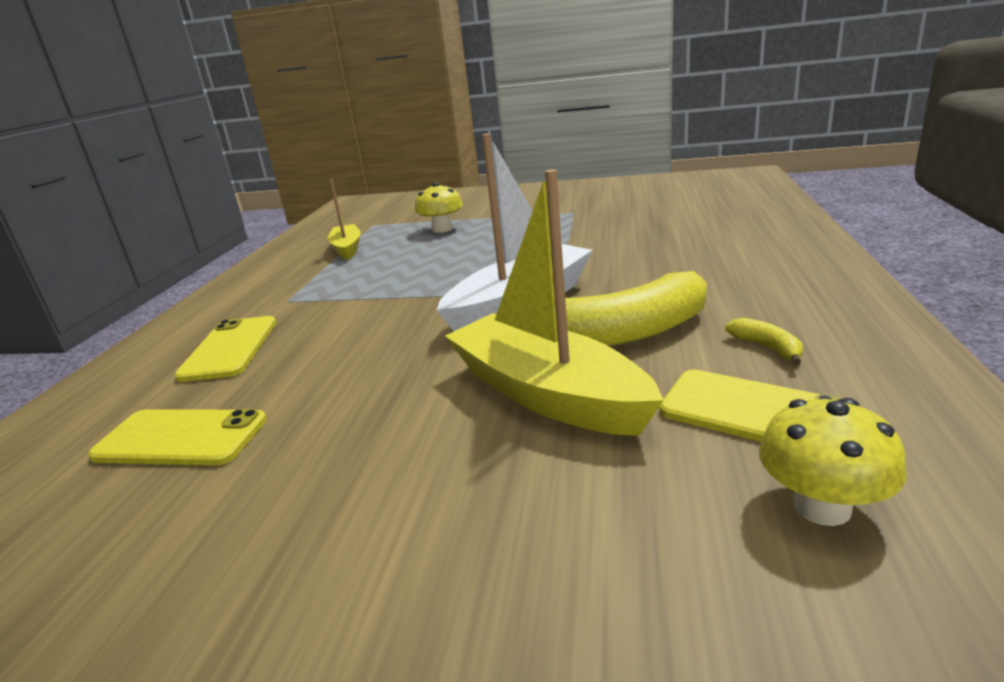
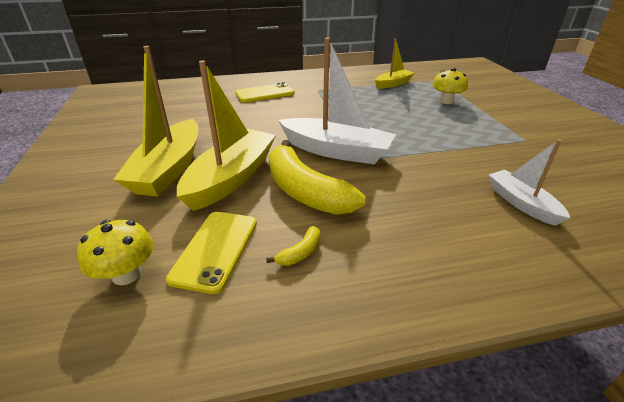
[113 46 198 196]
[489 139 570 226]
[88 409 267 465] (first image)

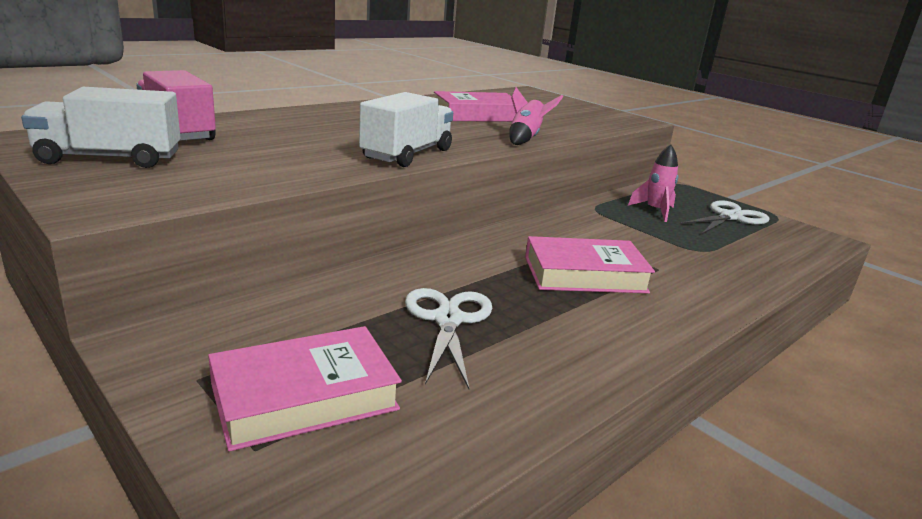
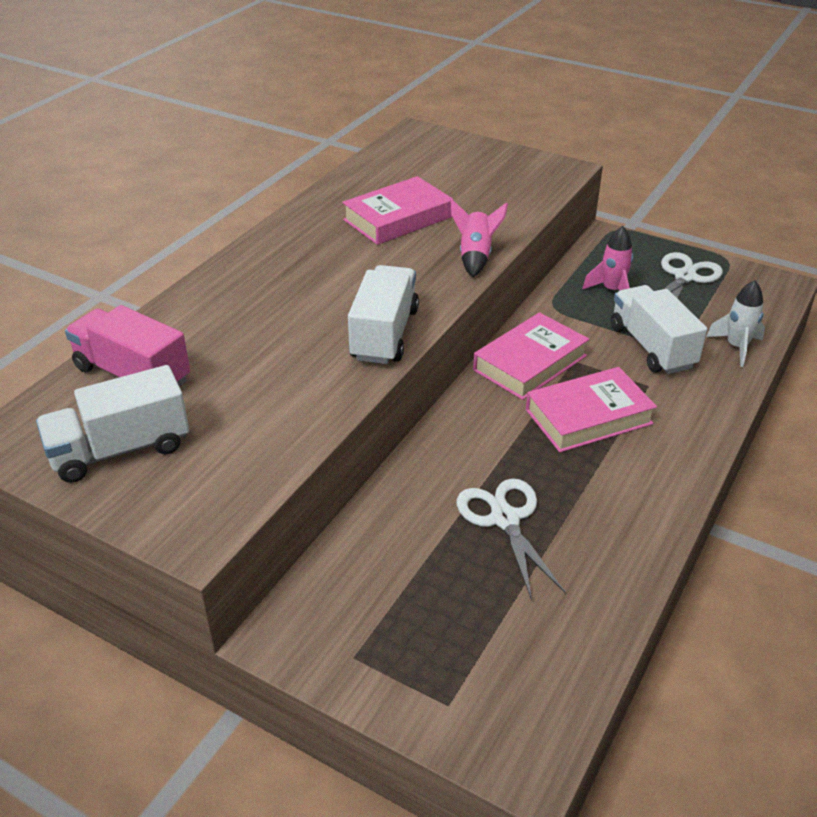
[473 312 589 400]
[611 285 707 374]
[706 280 765 367]

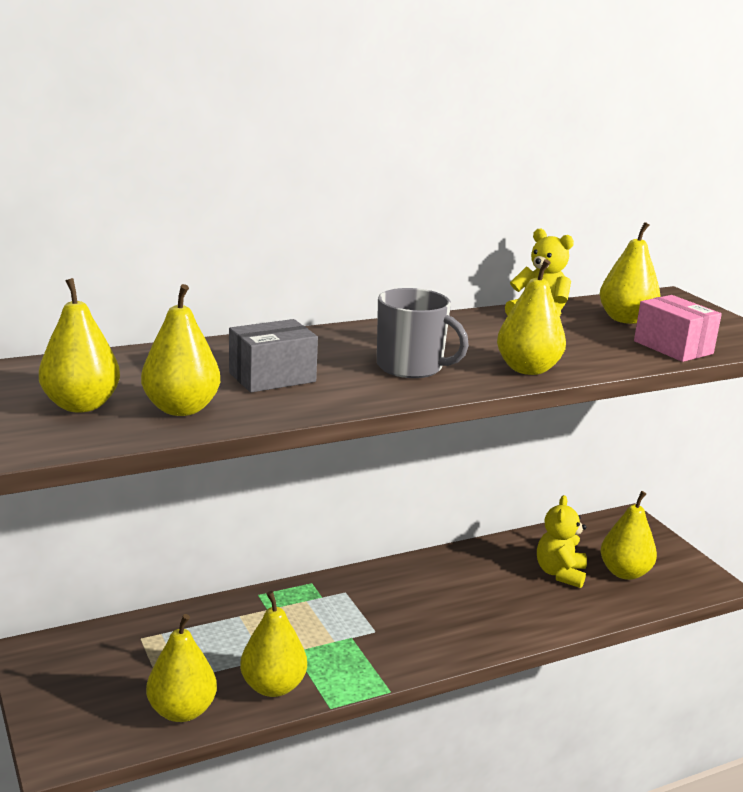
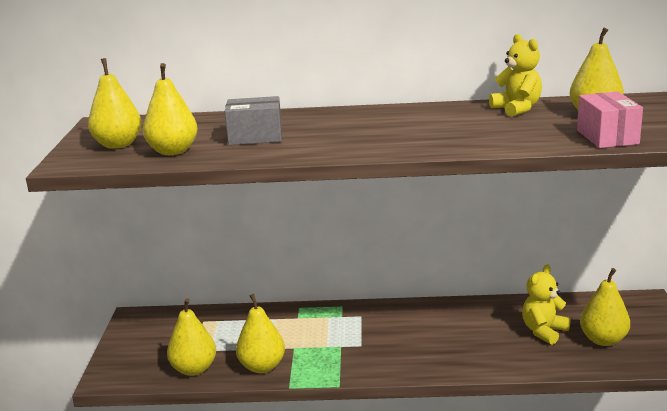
[377 288 469 378] (first image)
[497 259 566 375] (first image)

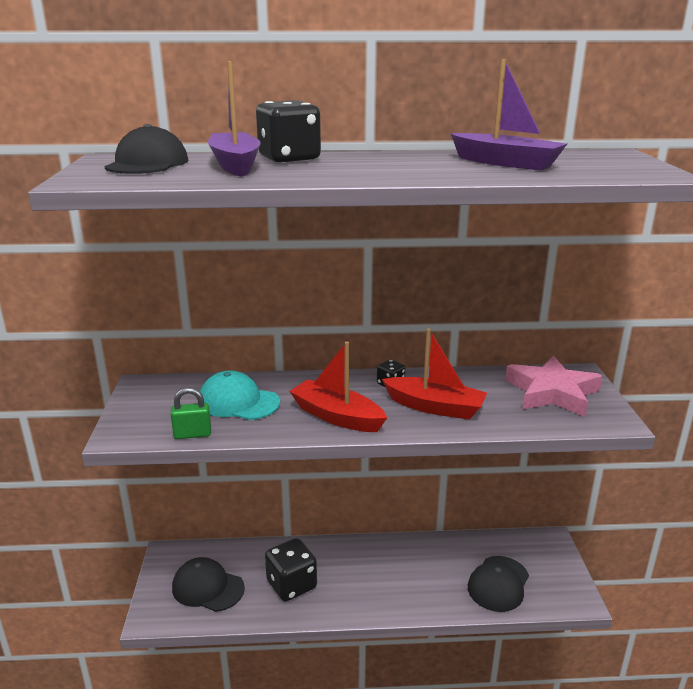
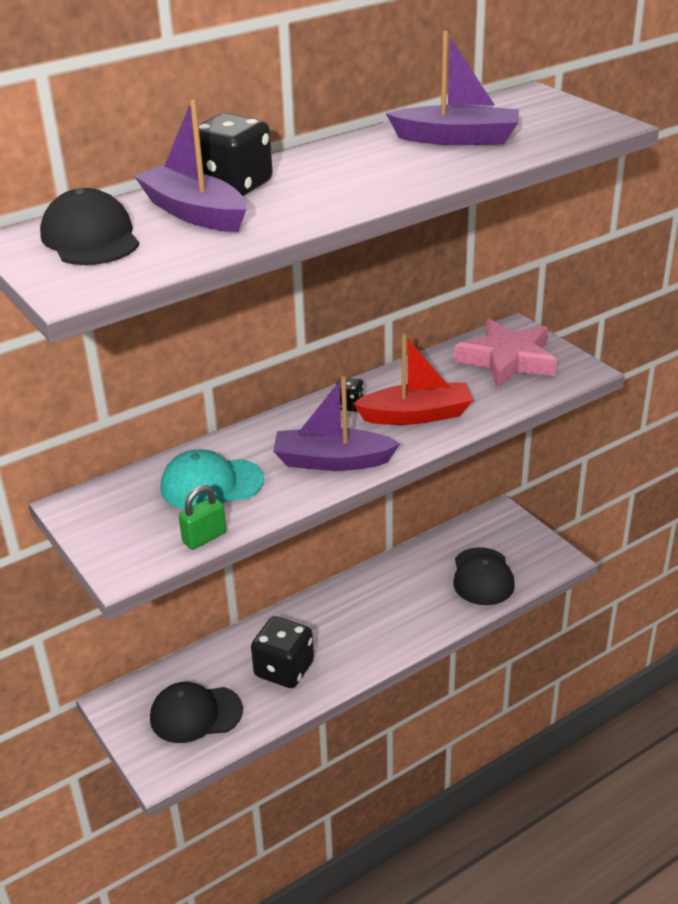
[273 376 400 471]

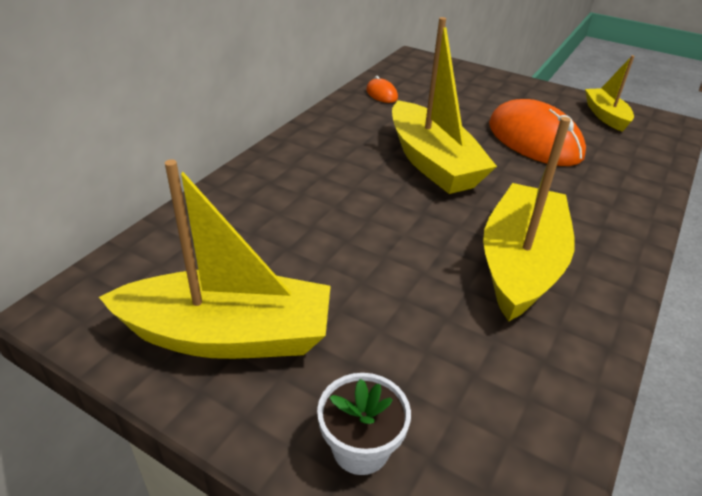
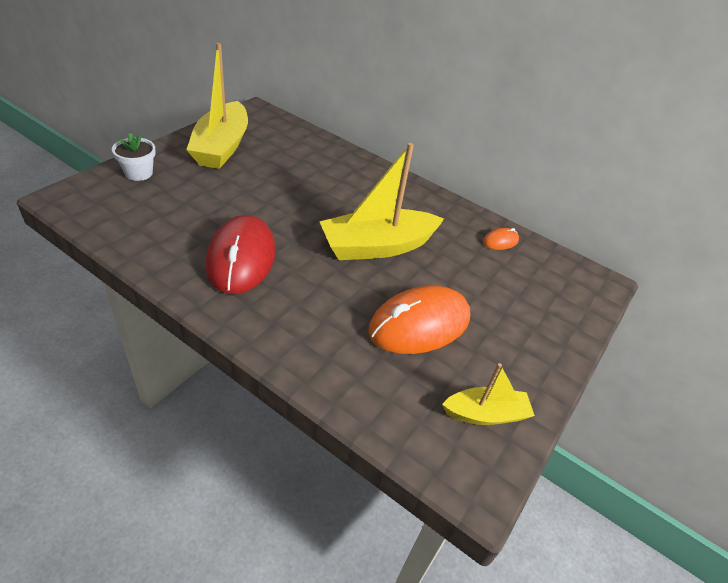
[206 215 276 294]

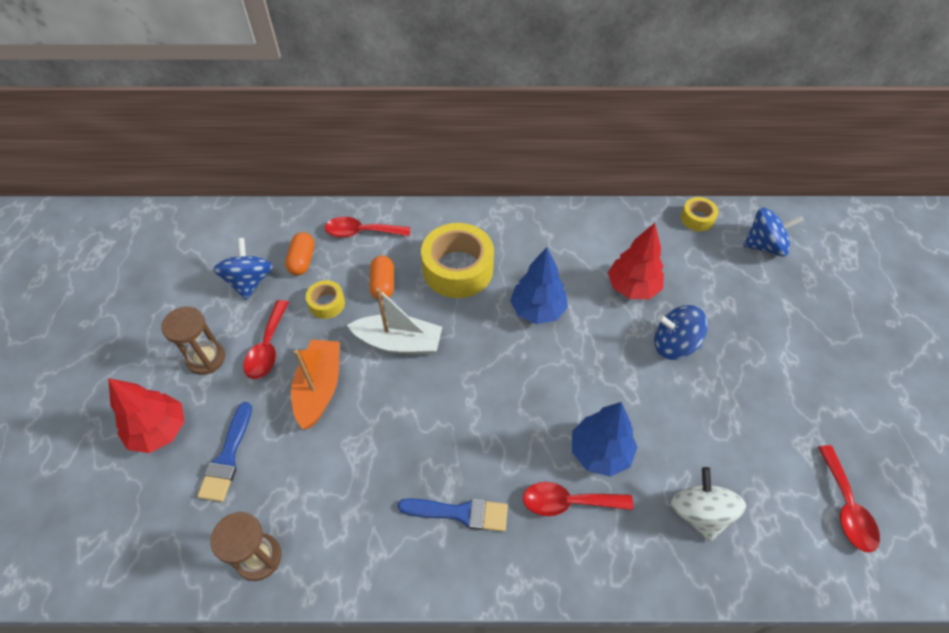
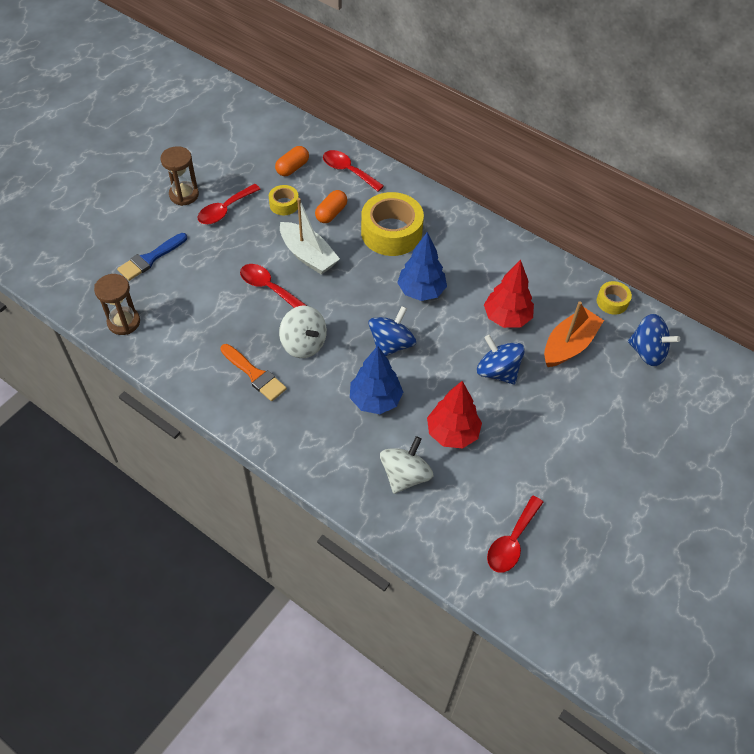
[220 344 287 401]
[240 264 307 308]
[279 306 327 358]
[368 306 416 356]
[427 381 482 448]
[544 301 604 367]

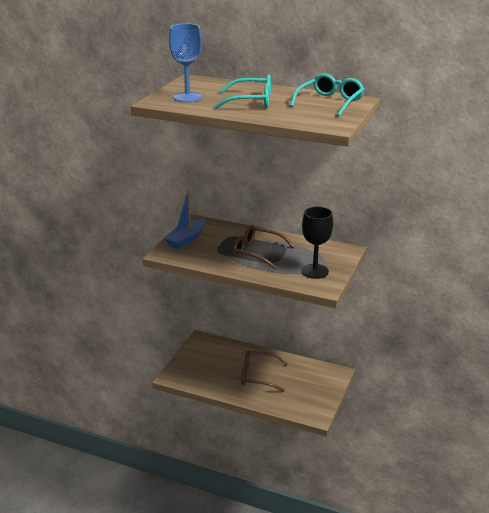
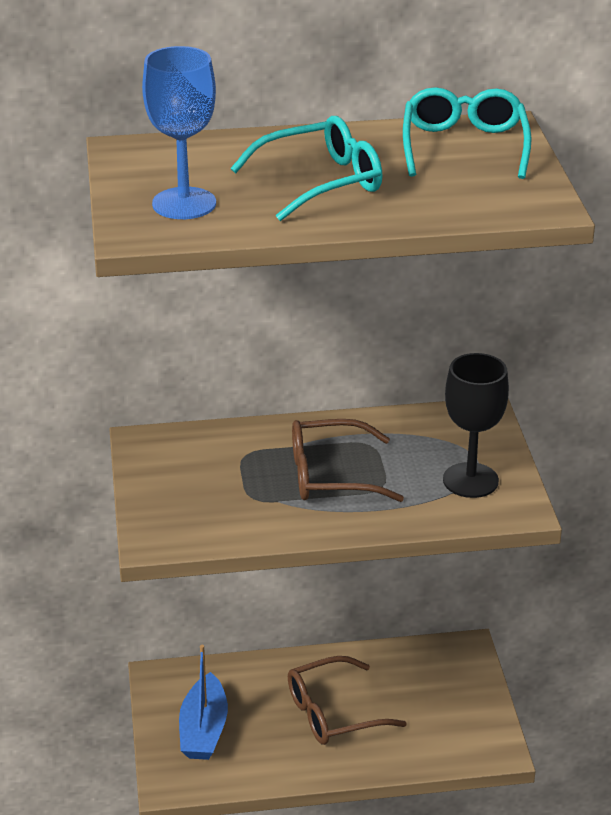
[179 645 228 760]

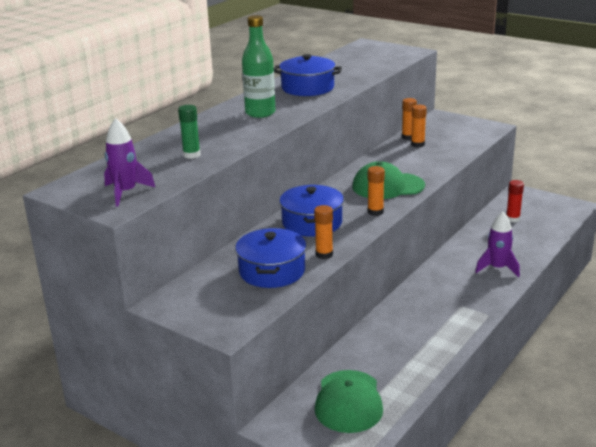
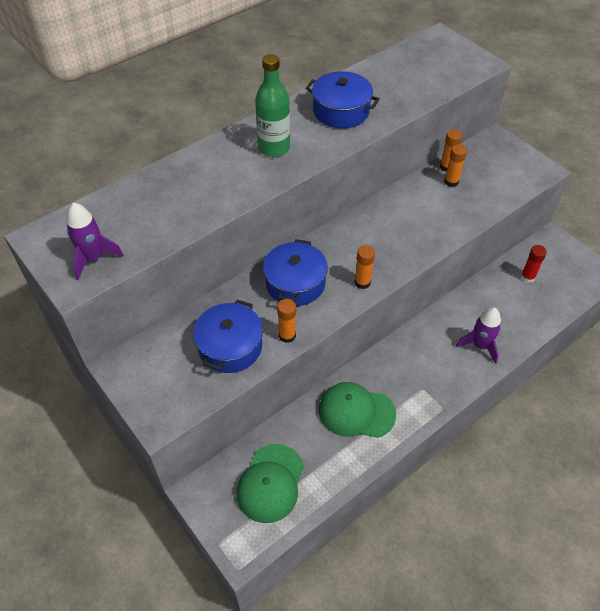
[319 382 396 438]
[178 105 201 159] (first image)

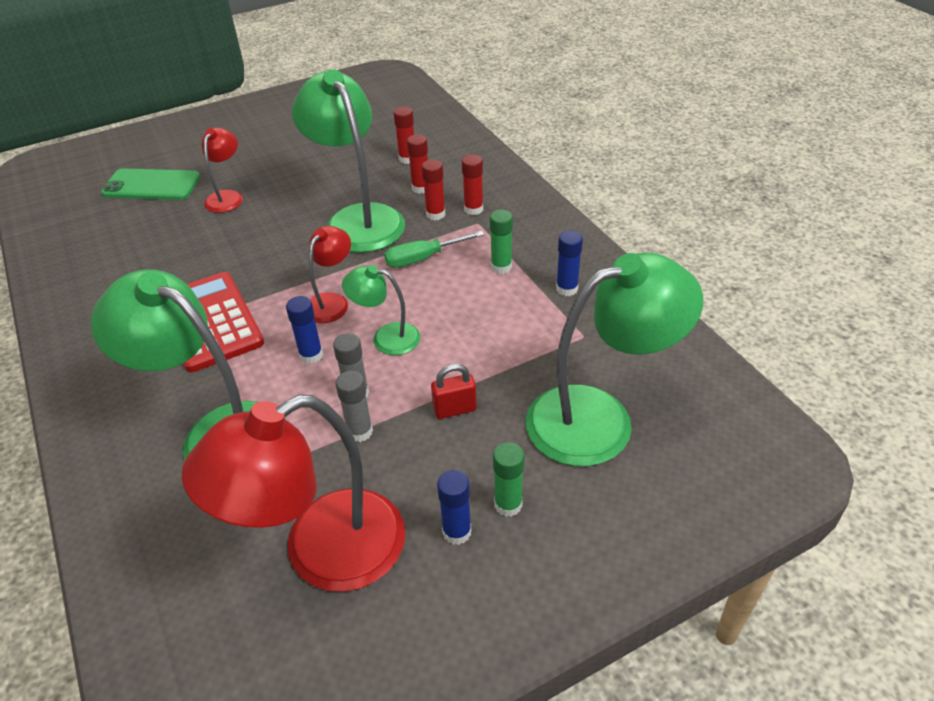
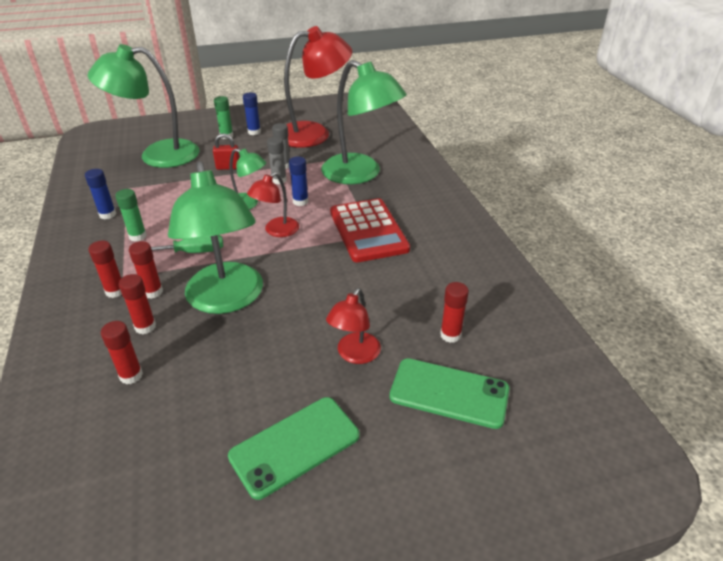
[228 397 359 500]
[440 282 469 343]

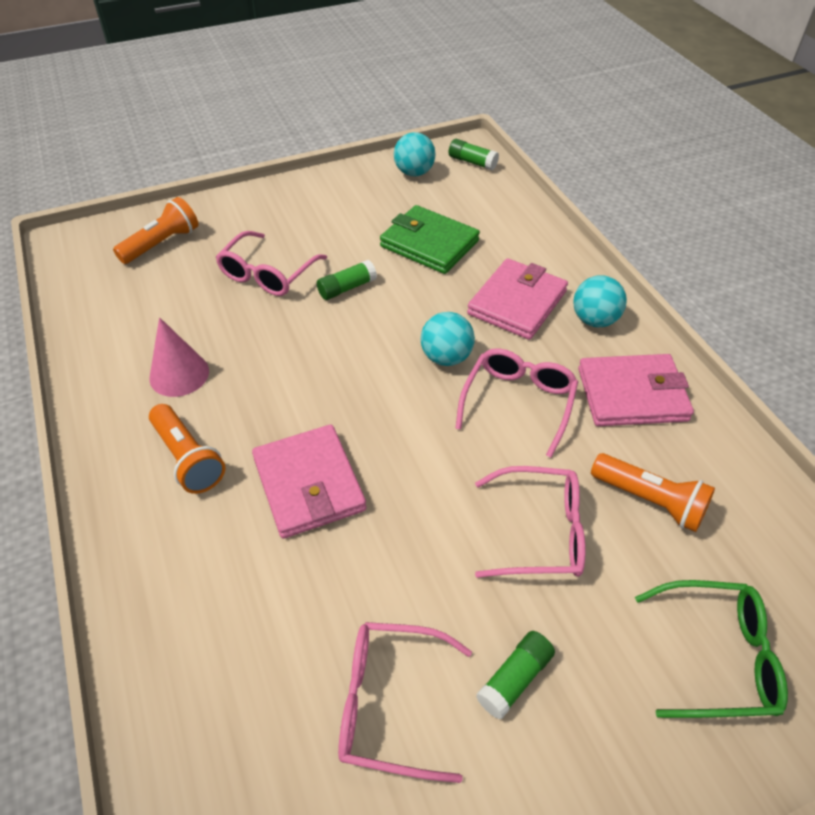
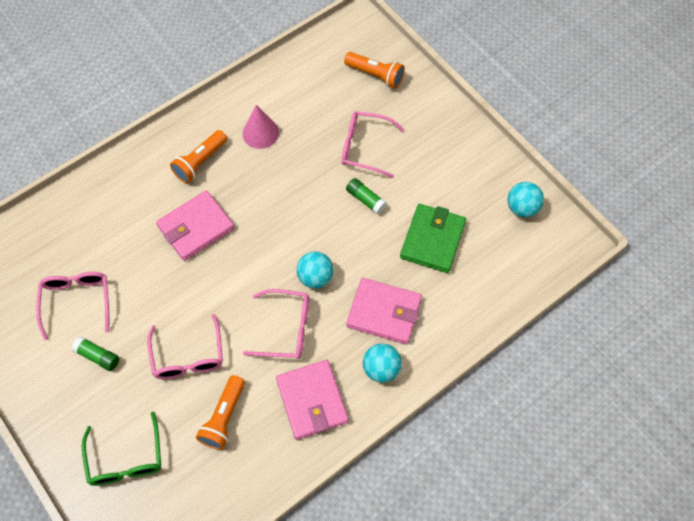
[449 139 499 170] (first image)

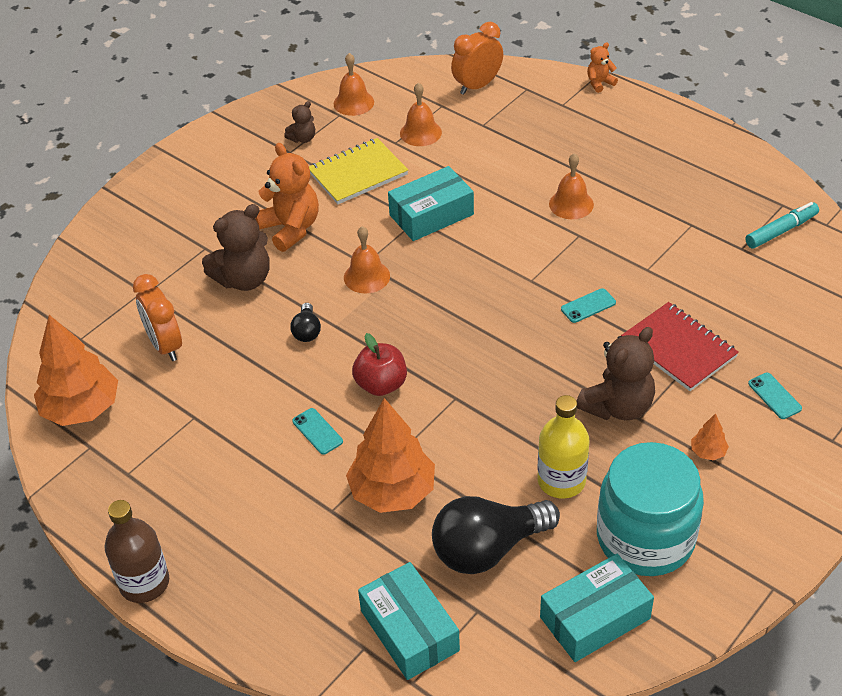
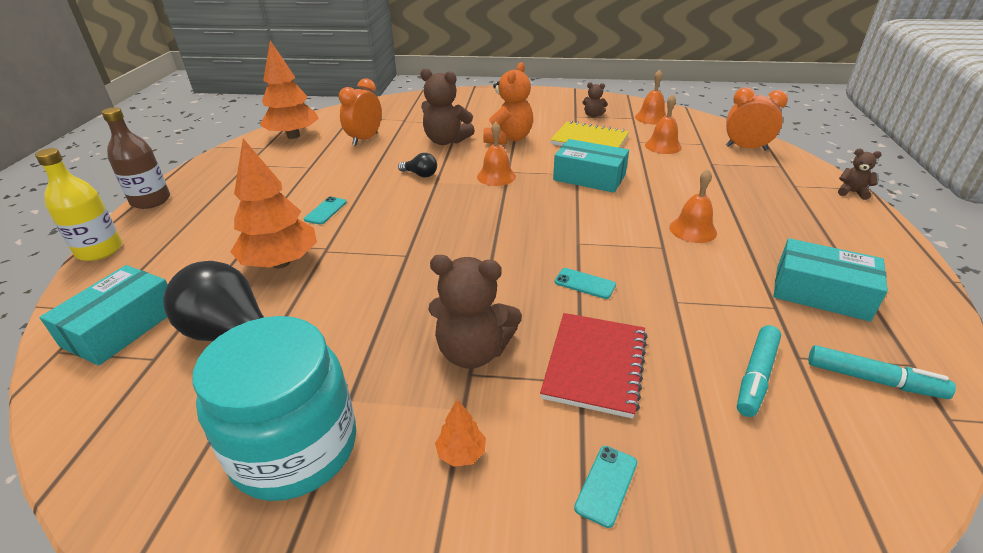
[35 148 122 261]
[398 153 437 178]
[737 325 781 417]
[773 238 888 322]
[838 149 882 200]
[352 333 407 396] (first image)

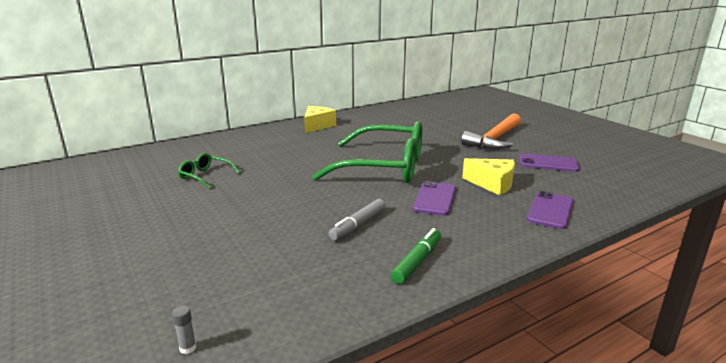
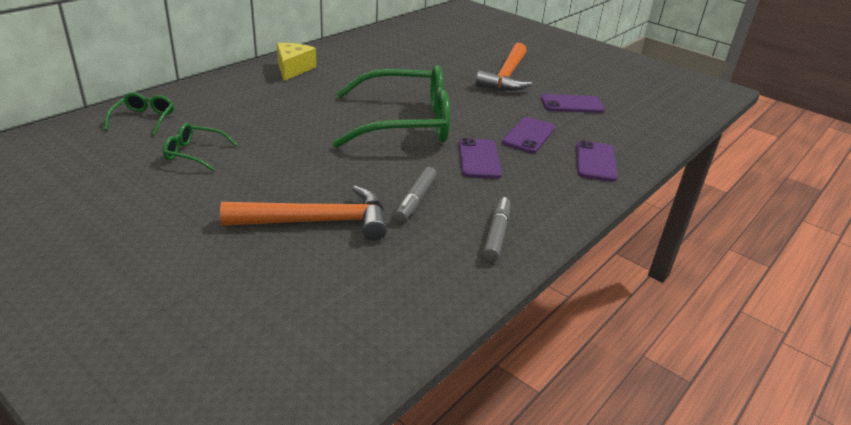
[104 92 174 136]
[220 185 387 241]
[483 197 511 262]
[502 117 555 153]
[172 306 196 354] (first image)

